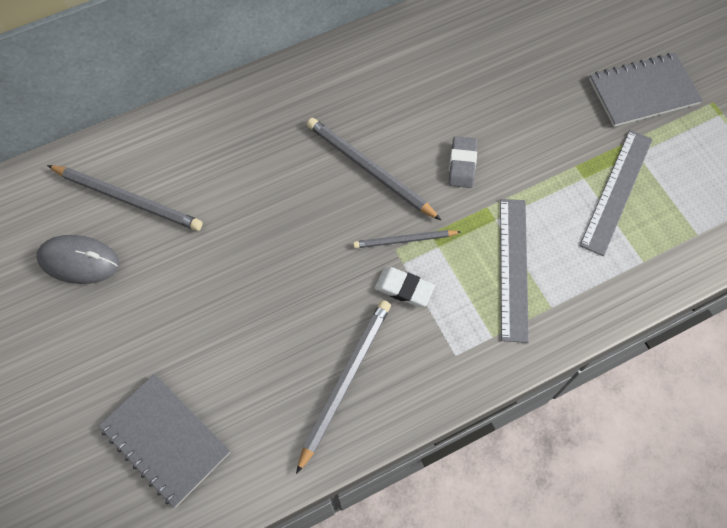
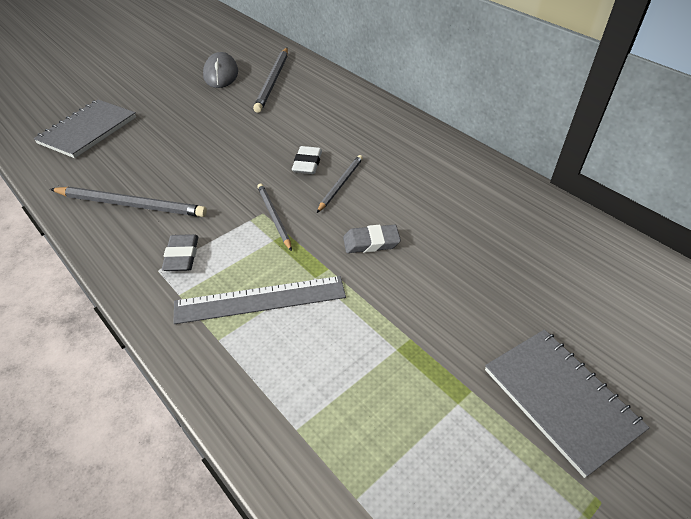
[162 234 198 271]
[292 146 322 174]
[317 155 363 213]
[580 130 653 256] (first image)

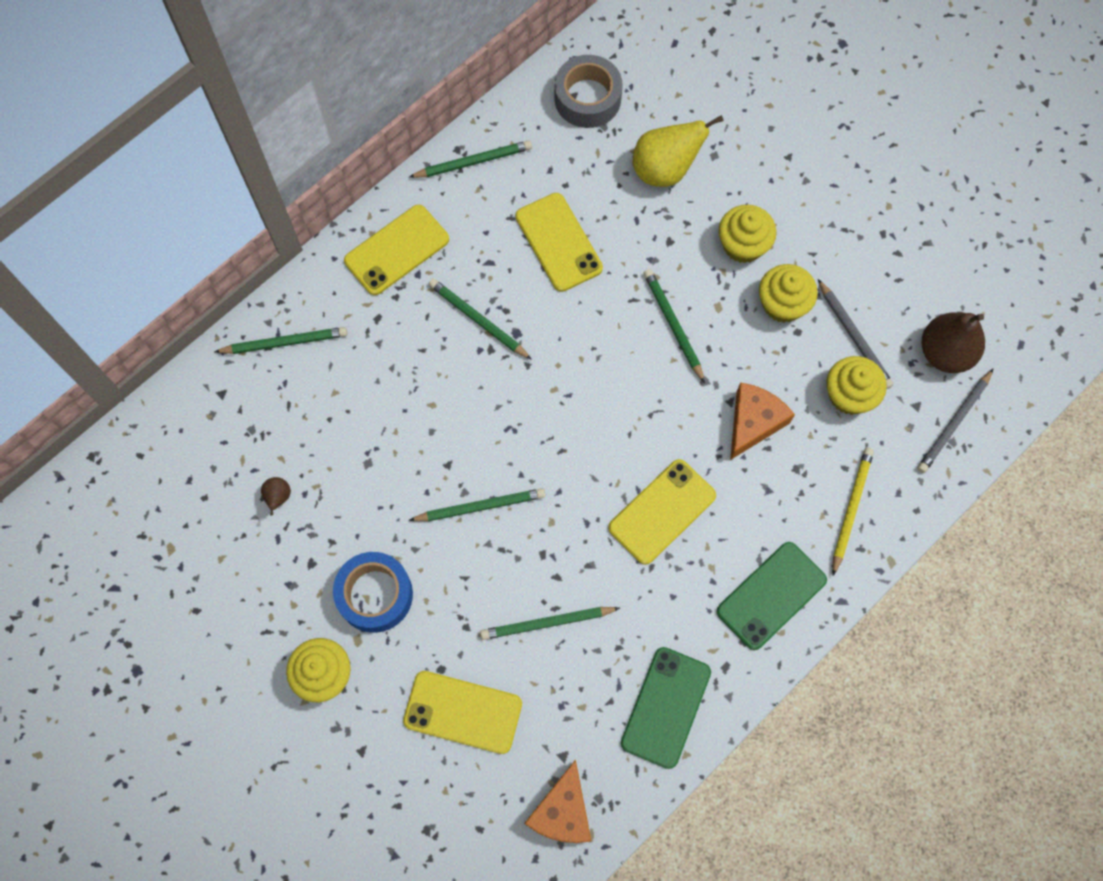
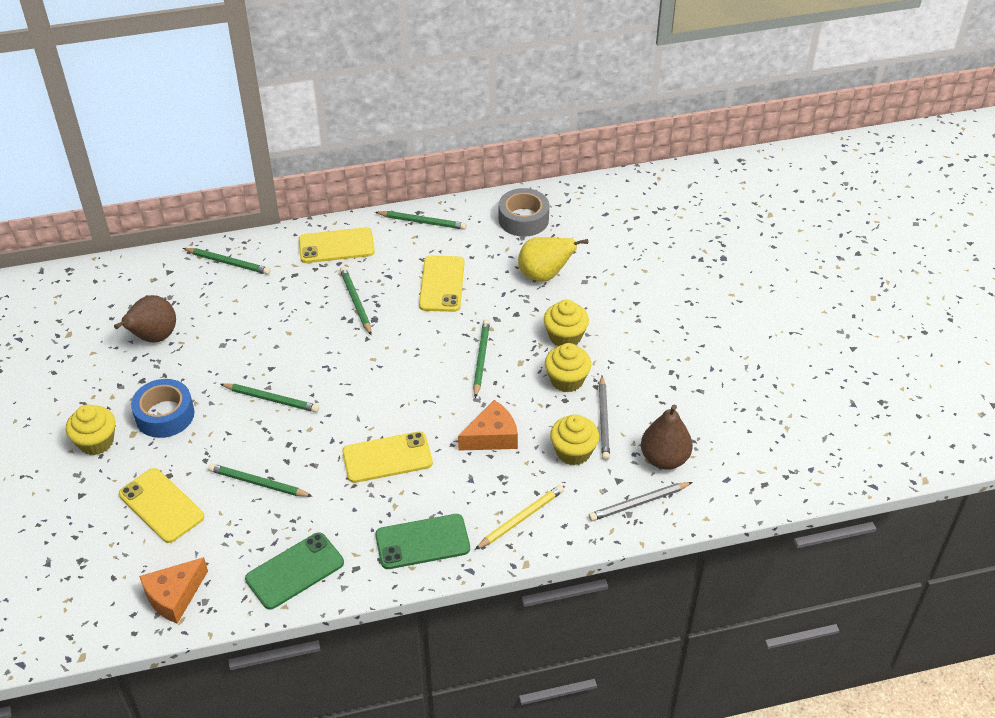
[114 295 176 343]

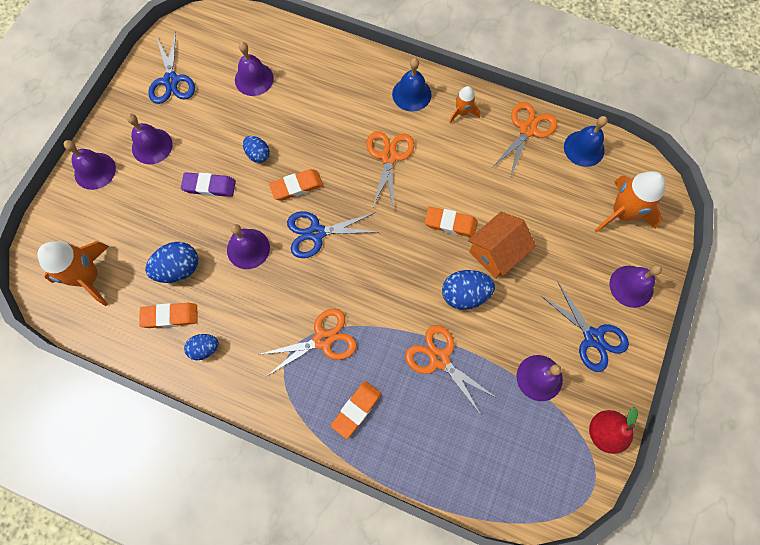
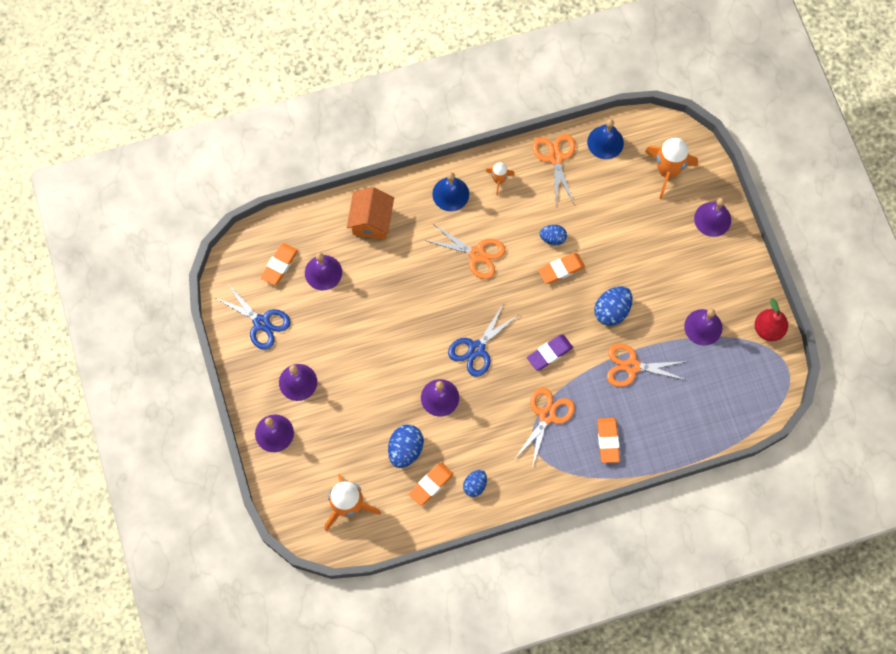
[261 243 298 285]
[347 187 394 239]
[424 225 505 279]
[527 334 573 371]
[540 225 567 245]
[540 281 629 372] (first image)

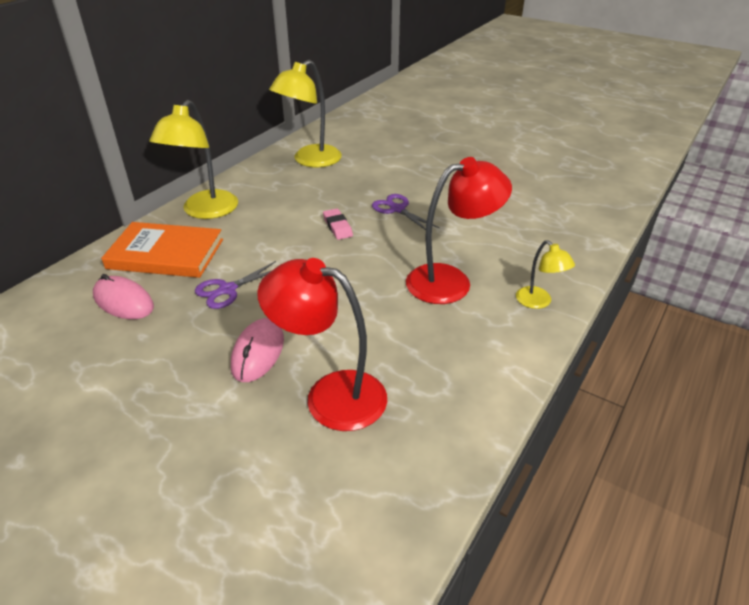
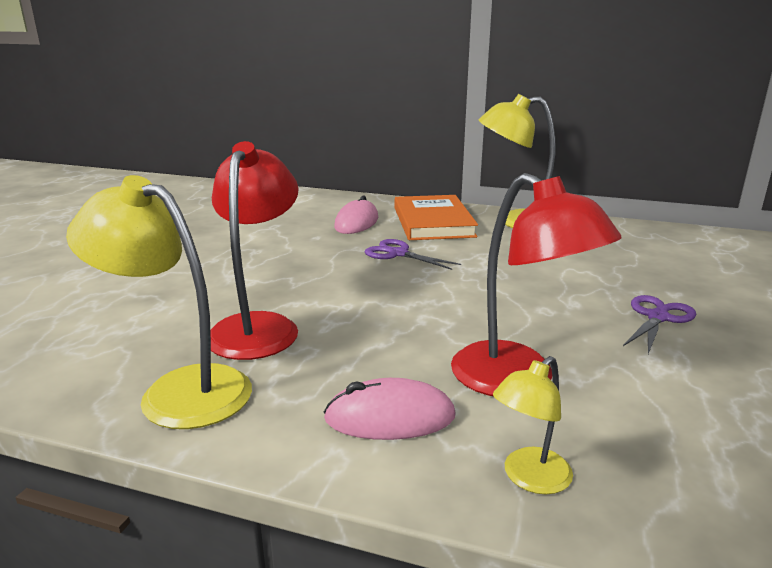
[66 175 252 429]
[324 378 456 440]
[323 209 353 240] (first image)

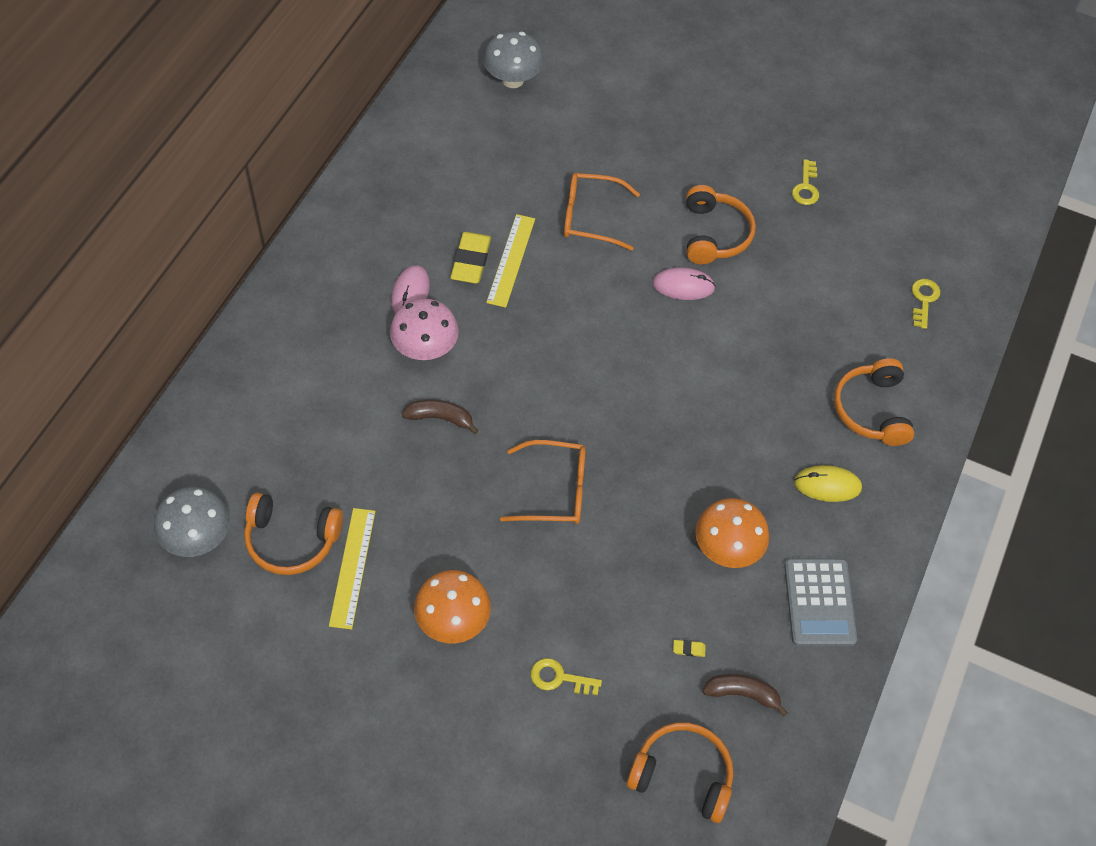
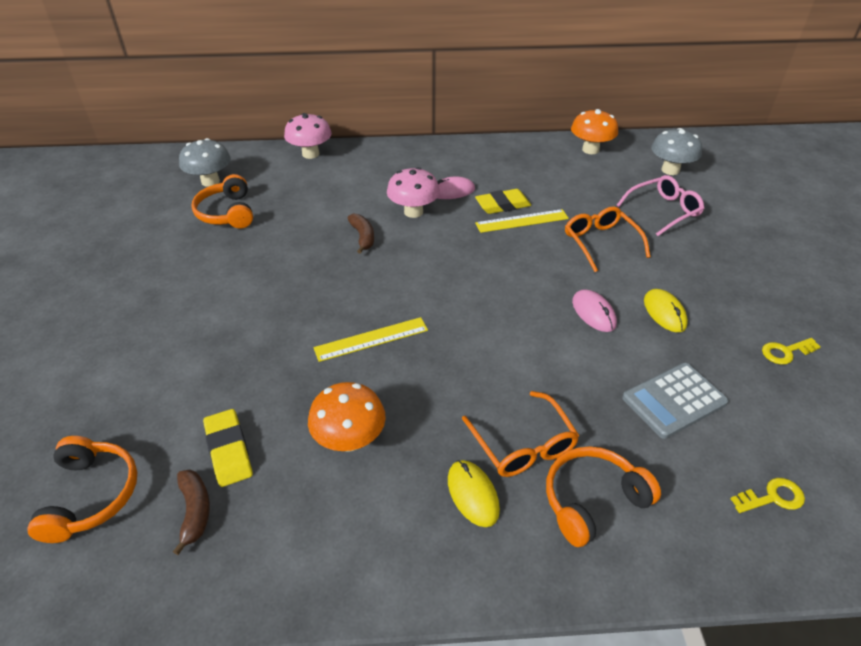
[203 409 253 487]
[284 113 332 159]
[313 317 428 362]
[462 391 580 477]
[571 109 618 154]
[616 175 705 236]
[622 363 729 439]
[644 289 688 332]
[531 658 602 695] (first image)

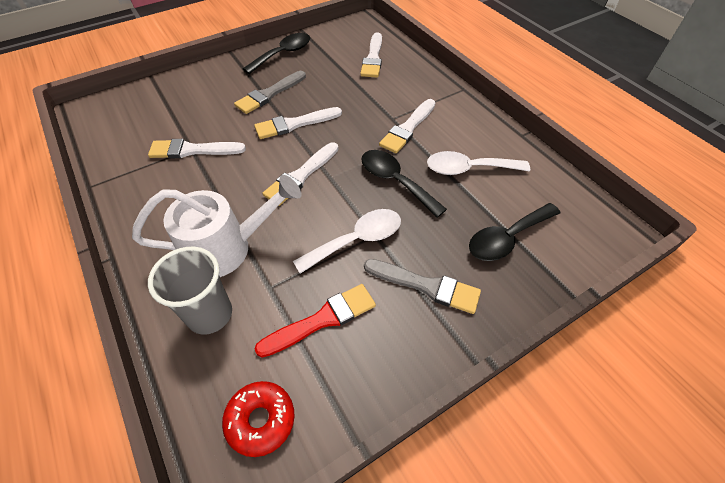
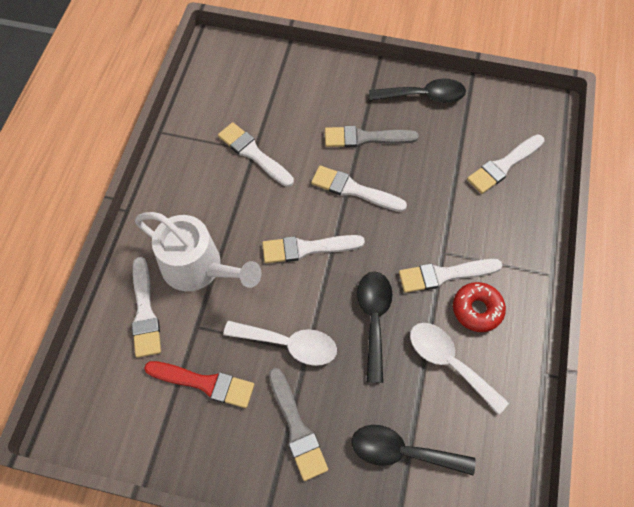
[132 257 161 358]
[453 282 506 332]

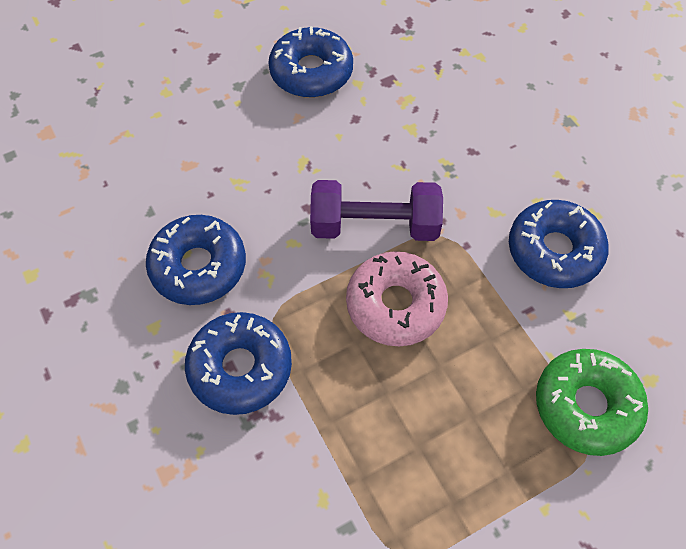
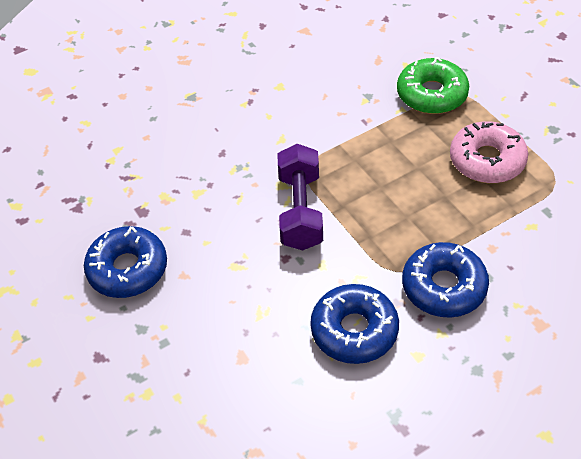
[450 121 528 183]
[509 200 609 288] (first image)

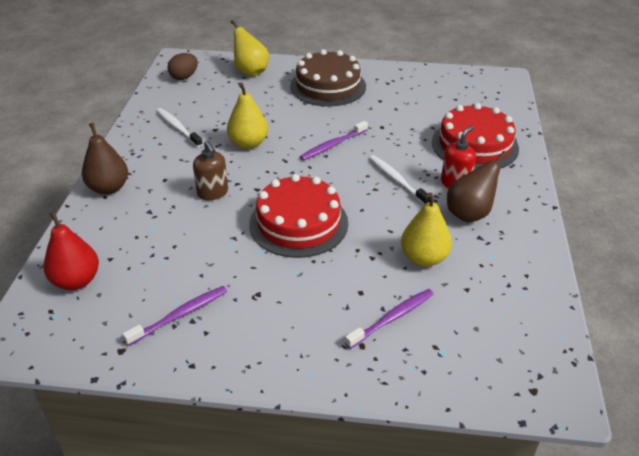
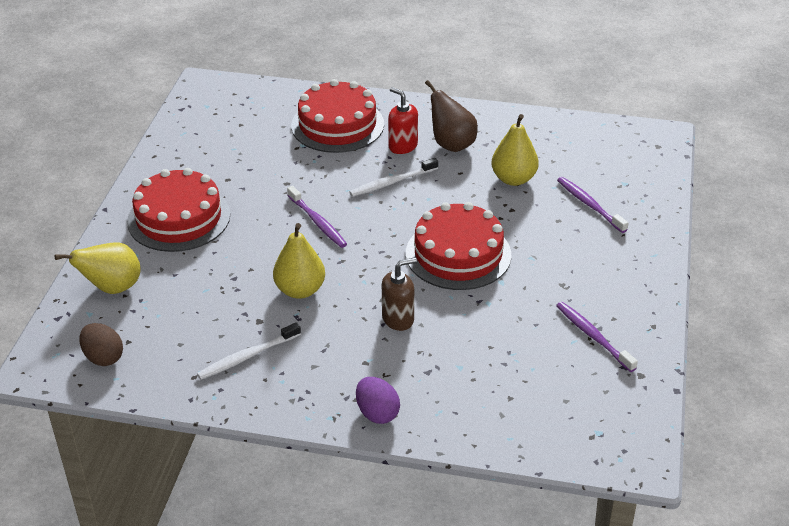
[127 168 230 252]
[356 377 400 424]
[44 211 99 290] (first image)

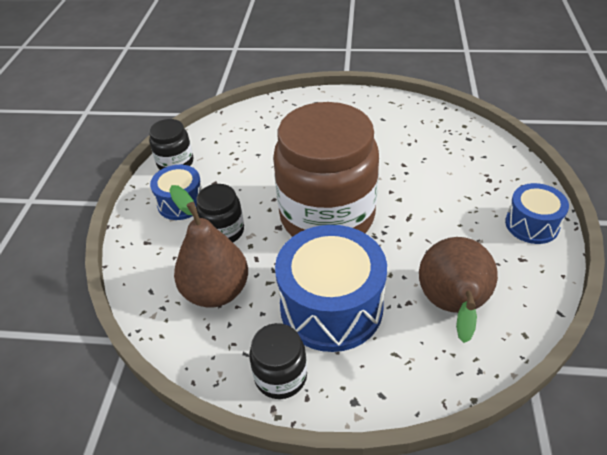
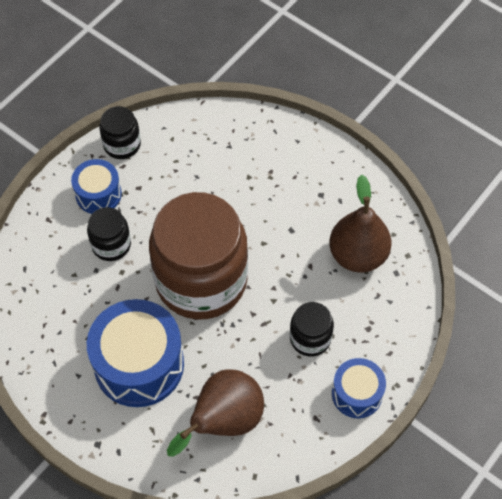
[290 302 334 357]
[329 174 391 273]

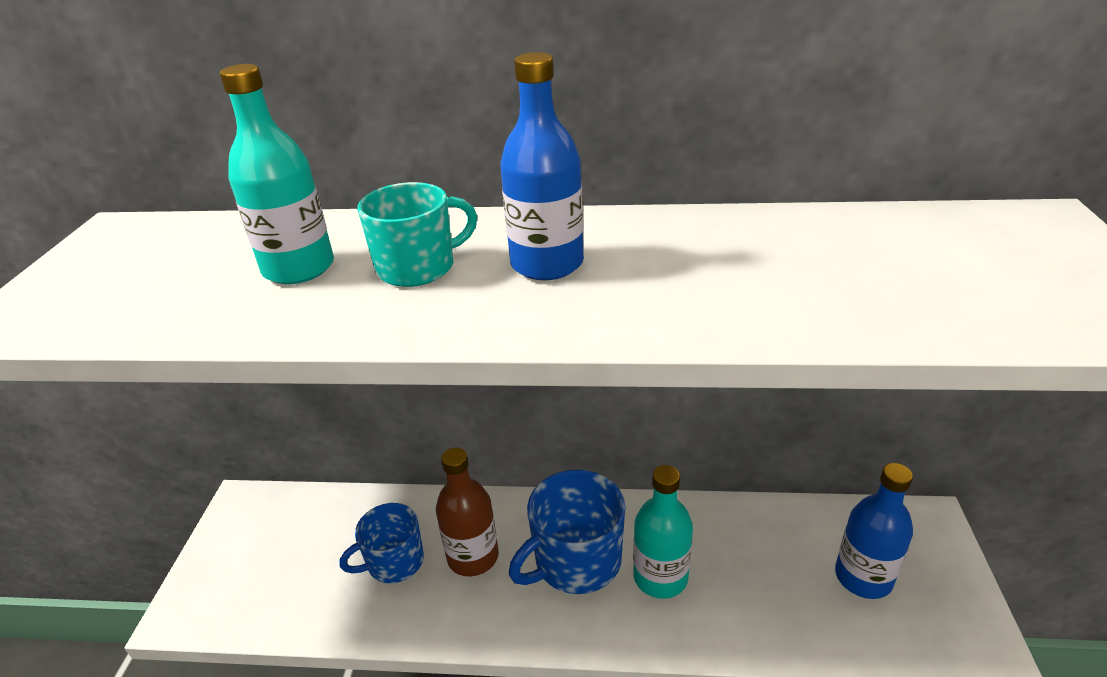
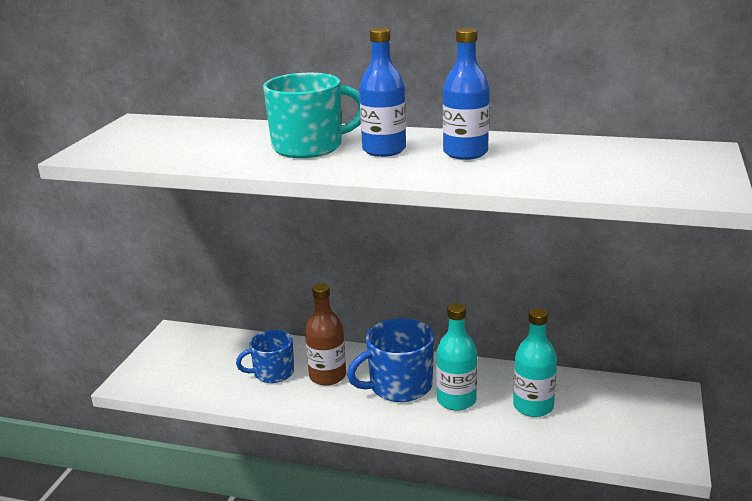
[263 73 361 158]
[443 28 490 160]
[513 308 557 417]

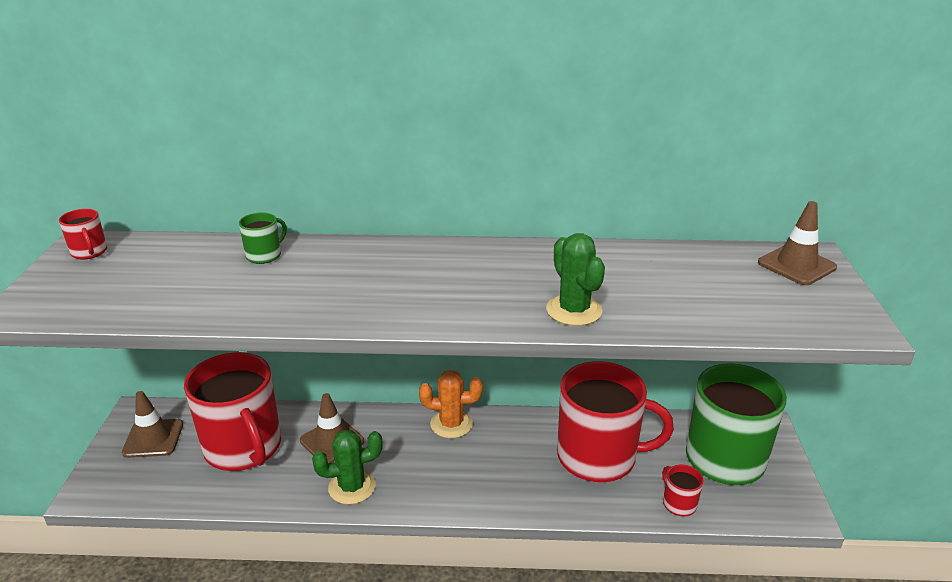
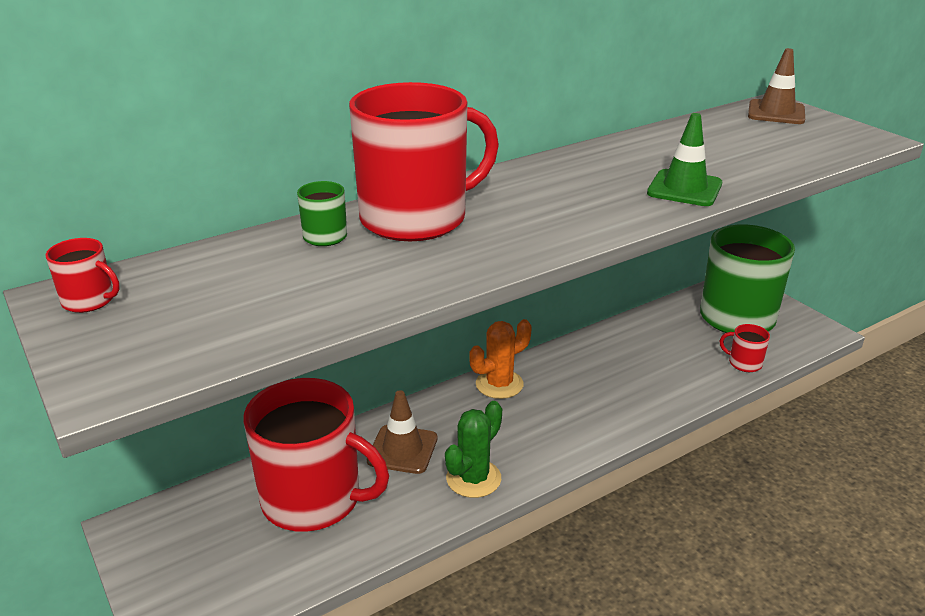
[349 82 499 241]
[647 113 722 206]
[122 391 183 458] (first image)

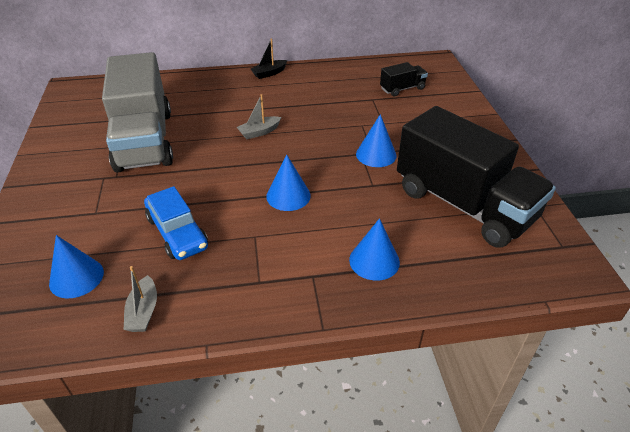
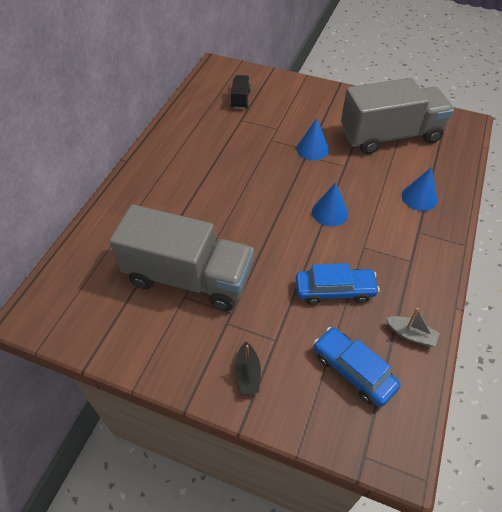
[235 342 261 394]
[313 327 400 407]
[341 78 454 154]
[237 94 281 139] (first image)

